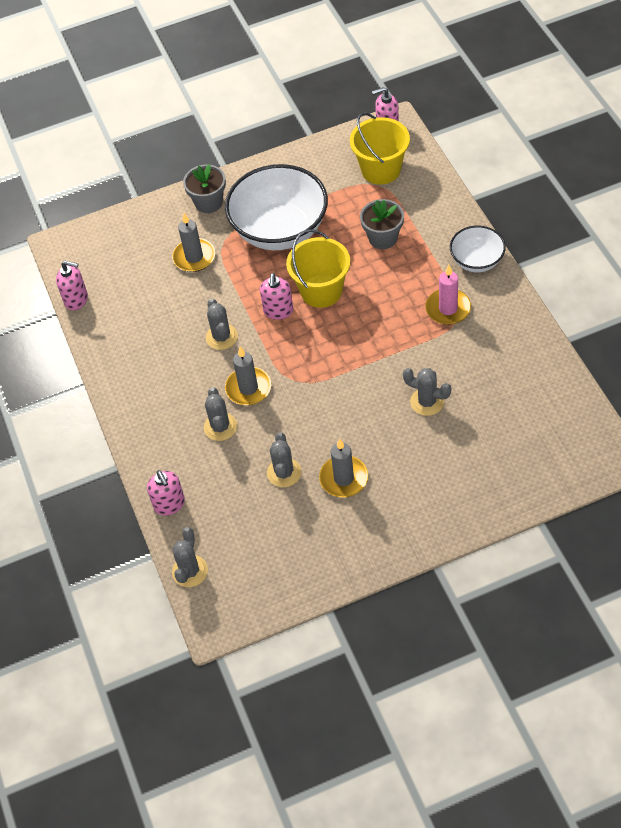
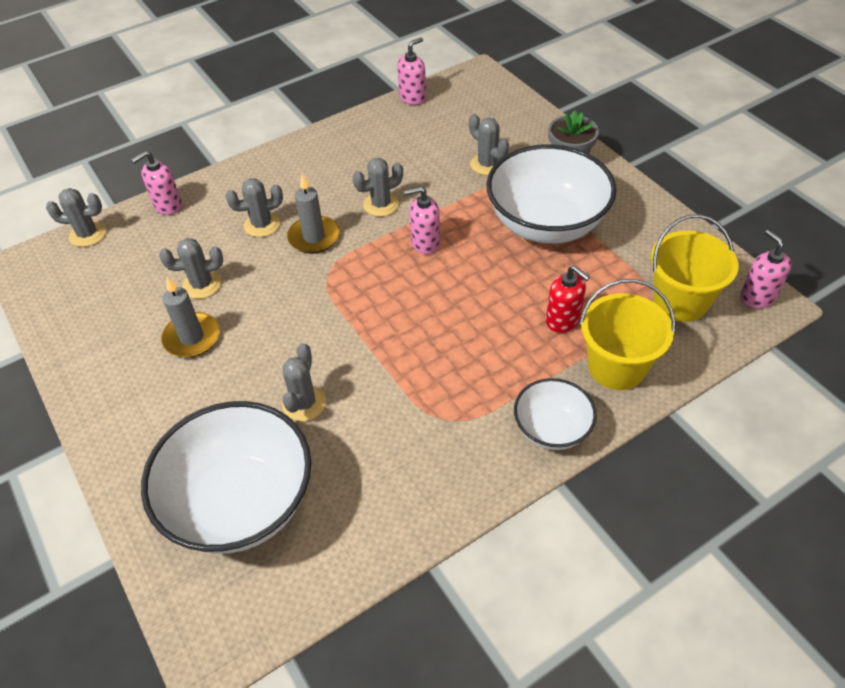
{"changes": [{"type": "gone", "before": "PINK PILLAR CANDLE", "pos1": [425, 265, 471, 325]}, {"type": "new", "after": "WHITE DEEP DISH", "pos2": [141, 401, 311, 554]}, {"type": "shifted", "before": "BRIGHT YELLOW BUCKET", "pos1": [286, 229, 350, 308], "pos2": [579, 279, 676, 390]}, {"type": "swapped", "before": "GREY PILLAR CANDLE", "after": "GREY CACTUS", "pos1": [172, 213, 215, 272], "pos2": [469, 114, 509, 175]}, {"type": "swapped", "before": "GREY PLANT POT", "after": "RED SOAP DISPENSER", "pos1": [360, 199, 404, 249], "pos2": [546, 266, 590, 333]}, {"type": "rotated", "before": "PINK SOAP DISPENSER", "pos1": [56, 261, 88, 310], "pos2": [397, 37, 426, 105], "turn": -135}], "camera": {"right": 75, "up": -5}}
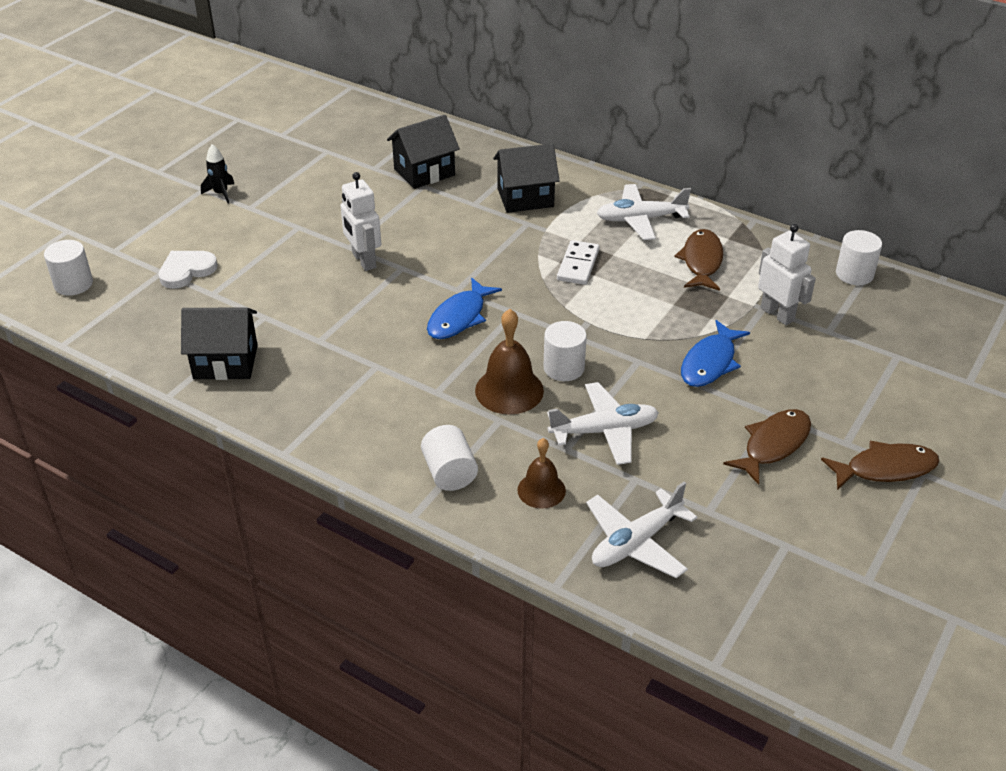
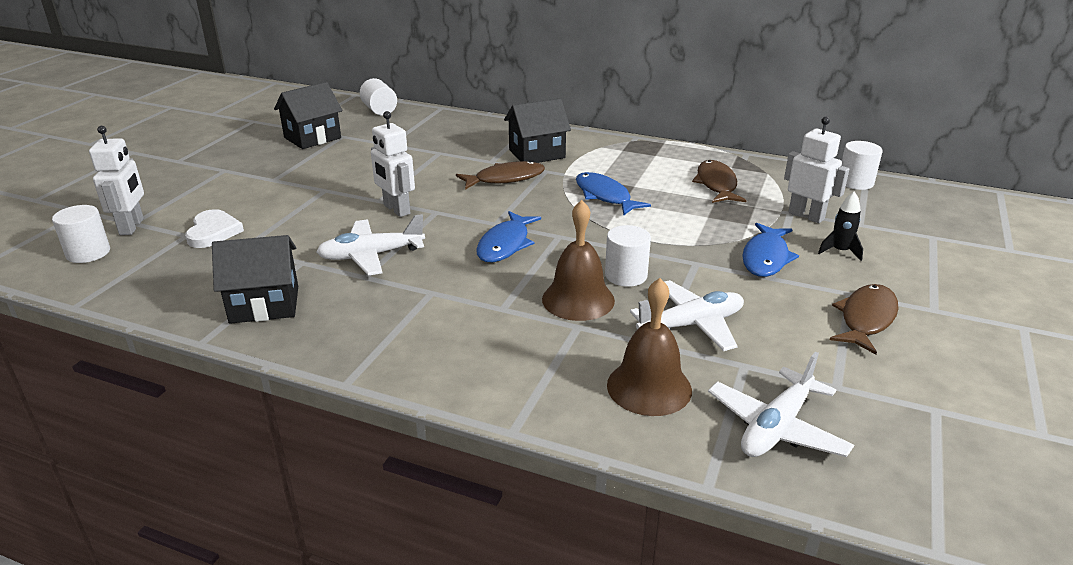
{"changes": [{"type": "new", "after": "WHITE TOY ROBOT", "pos2": [89, 126, 144, 235]}, {"type": "shifted", "before": "BLACK ROCKET", "pos1": [201, 144, 234, 204], "pos2": [818, 191, 863, 261]}, {"type": "shifted", "before": "BLACK COTTAGE", "pos1": [387, 115, 460, 189], "pos2": [274, 82, 342, 149]}, {"type": "shifted", "before": "WHITE CYLINDER SHAPE", "pos1": [421, 425, 478, 491], "pos2": [360, 78, 397, 116]}, {"type": "shifted", "before": "WHITE TOY PLANE", "pos1": [597, 184, 691, 240], "pos2": [316, 214, 425, 276]}, {"type": "shifted", "before": "BROWN FISH FIGURE", "pos1": [821, 441, 940, 490], "pos2": [456, 161, 545, 190]}, {"type": "swapped", "before": "WHITE DOMINO TILE", "after": "ROYAL BLUE FISH FIGURE", "pos1": [557, 240, 599, 285], "pos2": [576, 172, 651, 215]}, {"type": "rotated", "before": "WHITE LOVE HEART", "pos1": [158, 251, 217, 289], "pos2": [185, 209, 244, 248], "turn": 135}, {"type": "scaled", "before": "BROWN HAND BELL", "pos1": [517, 438, 566, 509], "pos2": [607, 278, 692, 416], "scale": 1.55}], "camera": {"right": -10, "up": -10}}
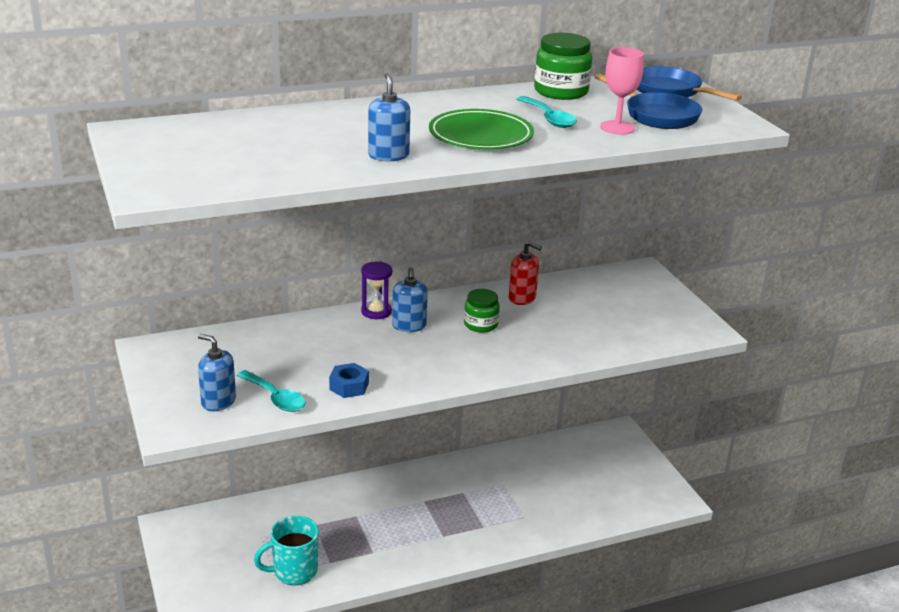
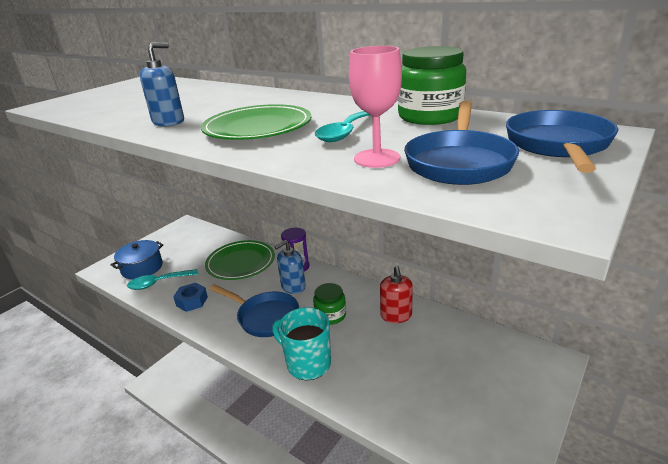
{"changes": [{"type": "new", "after": "GREEN PLATE", "pos2": [205, 240, 275, 280]}, {"type": "new", "after": "ROYAL BLUE SKILLET", "pos2": [209, 284, 299, 337]}, {"type": "shifted", "before": "AQUA MUG", "pos1": [254, 516, 319, 585], "pos2": [272, 307, 331, 380]}, {"type": "swapped", "before": "ROYAL BLUE SOAP DISPENSER", "after": "ROYAL BLUE STOCKPOT", "pos1": [198, 334, 236, 411], "pos2": [111, 240, 163, 279]}, {"type": "rotated", "before": "AQUA TABLESPOON", "pos1": [236, 370, 306, 412], "pos2": [127, 269, 198, 290], "turn": 60}], "camera": {"right": 60, "up": 0}}
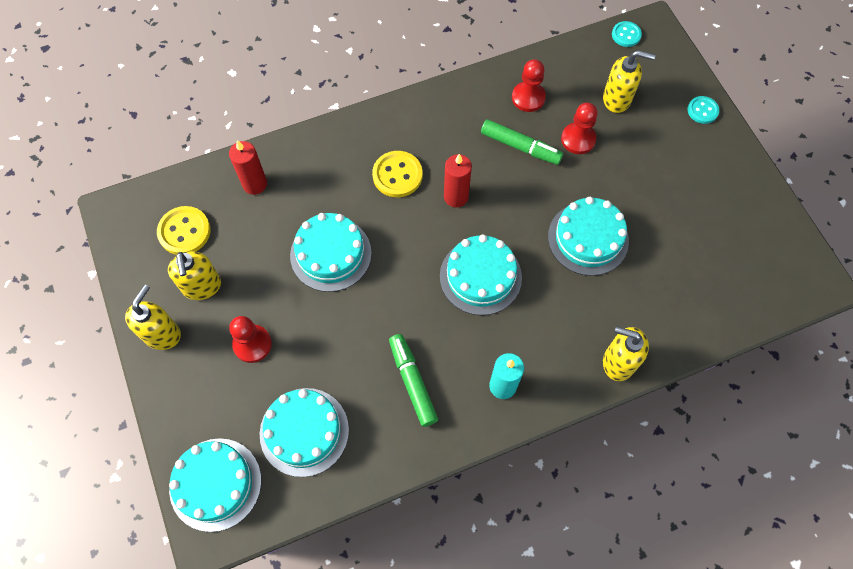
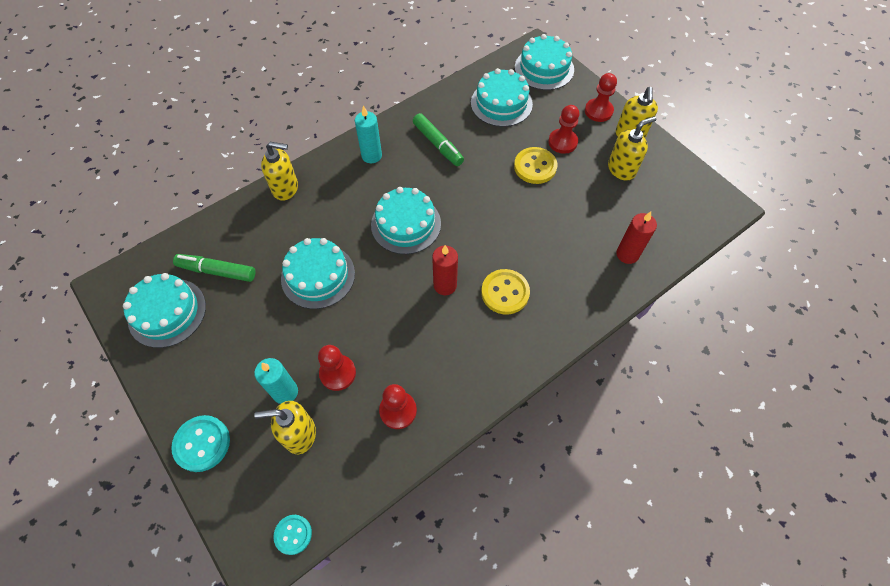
{"changes": [{"type": "new", "after": "AQUA PILLAR CANDLE", "pos2": [254, 358, 298, 404]}, {"type": "new", "after": "RED PAWN", "pos2": [585, 73, 617, 122]}, {"type": "shifted", "before": "BRIGHT YELLOW SEWING BUTTON", "pos1": [157, 206, 210, 255], "pos2": [514, 147, 557, 184]}, {"type": "shifted", "before": "AQUA CAKE", "pos1": [290, 213, 372, 292], "pos2": [123, 273, 206, 348]}, {"type": "shifted", "before": "GREEN FELT PEN", "pos1": [481, 119, 563, 165], "pos2": [173, 254, 256, 282]}, {"type": "rotated", "before": "BRIGHT YELLOW SOAP DISPENSER", "pos1": [168, 251, 221, 300], "pos2": [608, 116, 656, 181], "turn": 90}, {"type": "scaled", "before": "AQUA SEWING BUTTON", "pos1": [688, 96, 719, 124], "pos2": [171, 415, 230, 472], "scale": 1.59}], "camera": {"right": 165, "up": -5}}
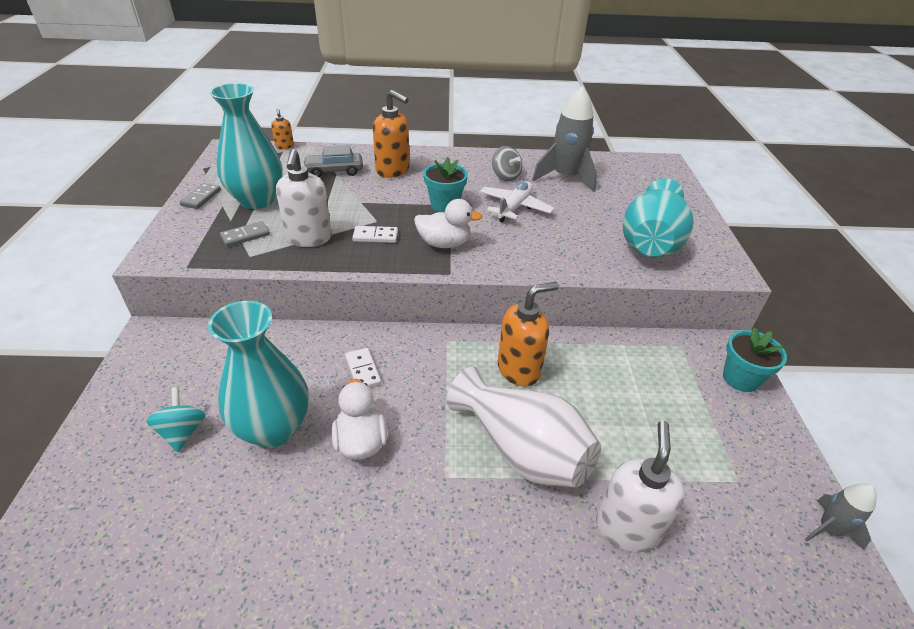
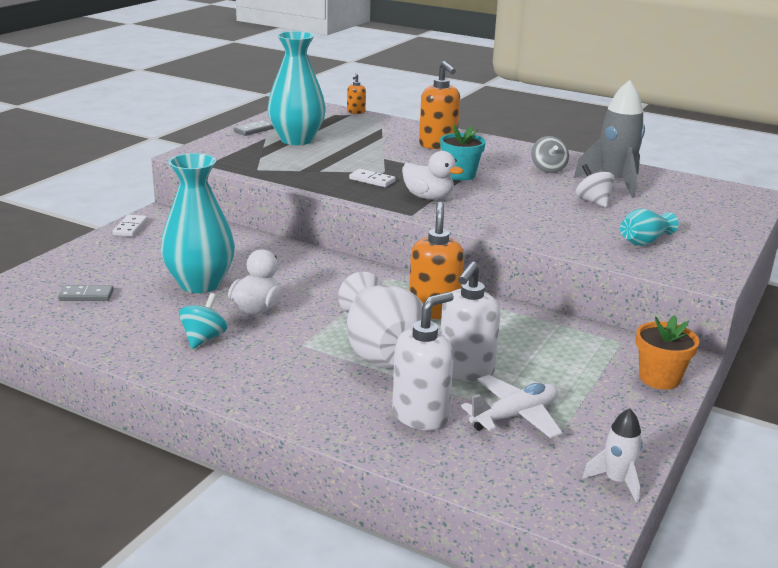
{"changes": [{"type": "gone", "before": "GREY CAR", "pos1": [303, 145, 363, 178]}, {"type": "new", "after": "WHITE SPINNING TOP", "pos2": [576, 164, 614, 207]}, {"type": "shifted", "before": "AQUA SPINNING TOP", "pos1": [146, 387, 206, 452], "pos2": [179, 293, 227, 349]}, {"type": "shifted", "before": "GREY DOMINO TILE", "pos1": [220, 221, 270, 247], "pos2": [58, 285, 114, 301]}, {"type": "shifted", "before": "WHITE SOAP DISPENSER", "pos1": [276, 149, 332, 247], "pos2": [440, 262, 500, 382]}, {"type": "shifted", "before": "WHITE DOMINO TILE", "pos1": [345, 348, 381, 387], "pos2": [112, 214, 148, 237]}, {"type": "shifted", "before": "WHITE TOY PLANE", "pos1": [479, 181, 554, 223], "pos2": [461, 375, 563, 438]}, {"type": "repainted", "before": "AQUA PLANT POT", "after": "ORANGE PLANT POT", "pos1": [723, 327, 787, 392], "pos2": [636, 315, 699, 390]}, {"type": "repainted", "before": "GREY ROCKET", "after": "WHITE ROCKET", "pos1": [805, 483, 877, 550], "pos2": [582, 408, 643, 503]}, {"type": "rotated", "before": "ORANGE SOAP DISPENSER", "pos1": [498, 282, 559, 387], "pos2": [409, 202, 464, 319], "turn": -90}, {"type": "scaled", "before": "AQUA TALL VASE", "pos1": [623, 178, 694, 257], "pos2": [620, 209, 679, 246], "scale": 0.51}], "camera": {"right": 30, "up": -15}}
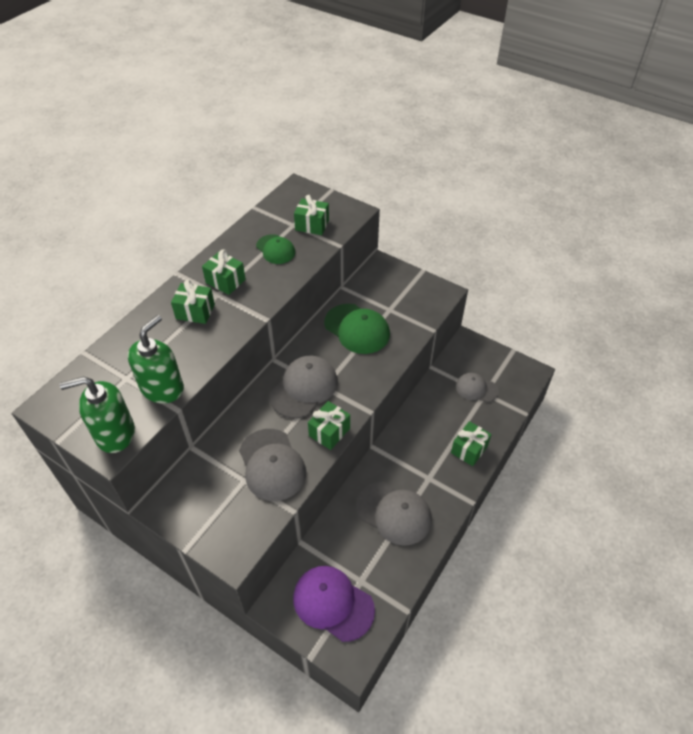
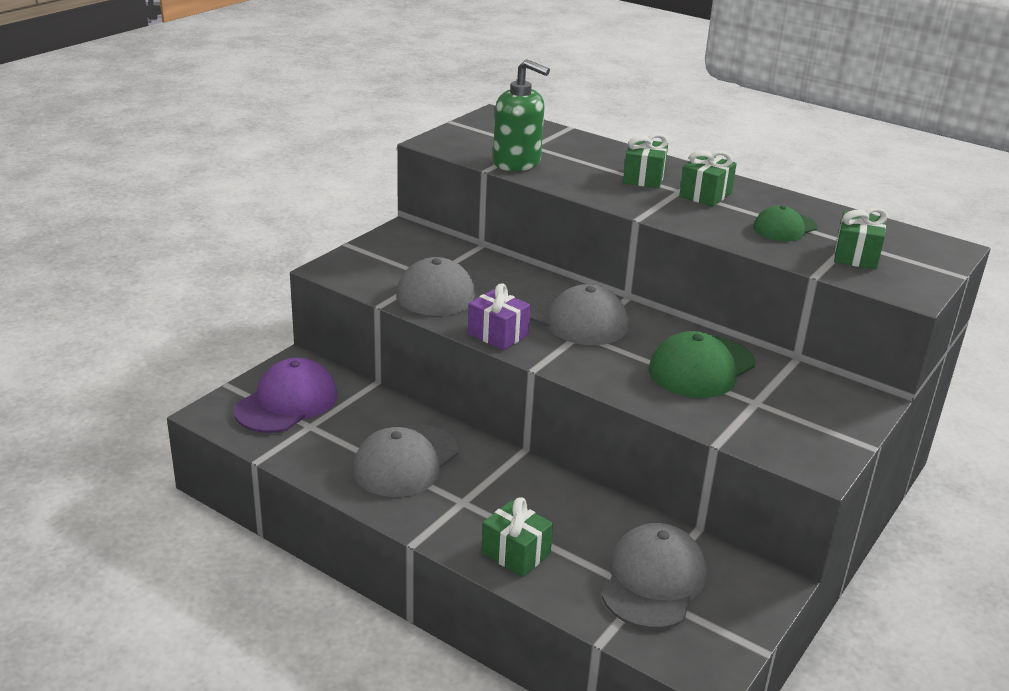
{"changes": [{"type": "gone", "before": "GREEN SOAP DISPENSER", "pos1": [59, 376, 135, 453]}, {"type": "repainted", "before": "GREEN PRESENT", "after": "ROYAL PURPLE PRESENT", "pos1": [308, 401, 350, 450], "pos2": [468, 283, 531, 350]}, {"type": "scaled", "before": "GREY CAP", "pos1": [456, 373, 499, 402], "pos2": [602, 523, 707, 629], "scale": 1.62}], "camera": {"right": 90, "up": -20}}
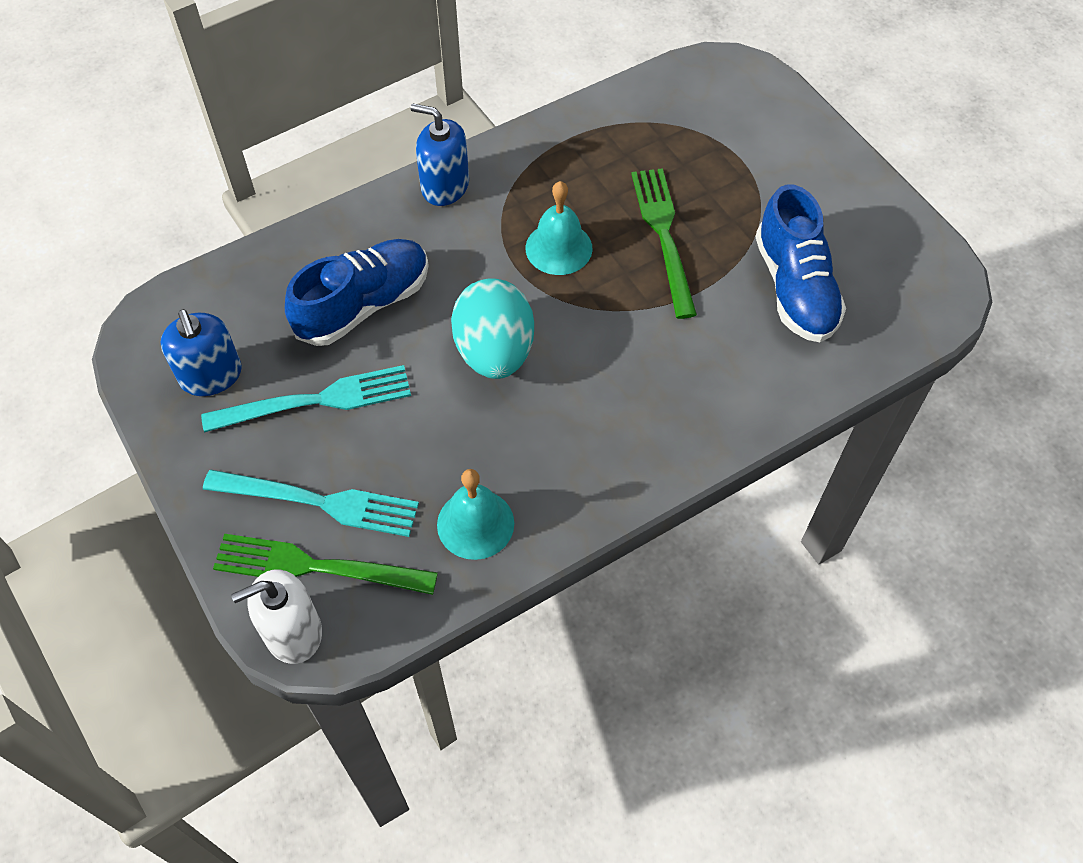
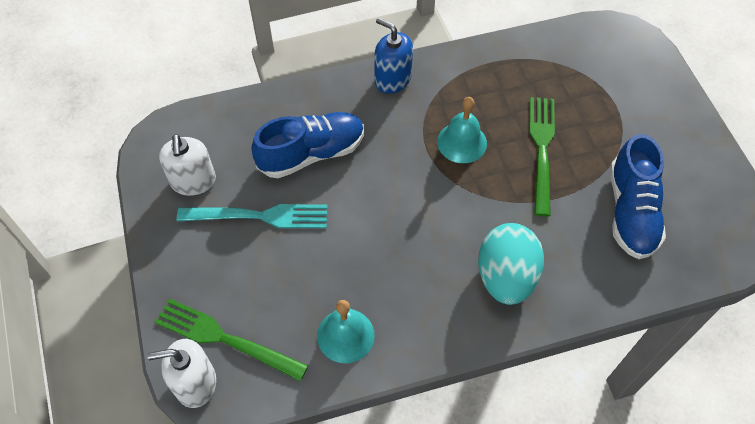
{"changes": [{"type": "gone", "before": "AQUA TABLE FORK", "pos1": [203, 470, 419, 537]}, {"type": "shifted", "before": "AQUA TOY EGG", "pos1": [451, 279, 534, 379], "pos2": [478, 223, 544, 305]}, {"type": "repainted", "before": "ROYAL BLUE SOAP DISPENSER", "after": "WHITE SOAP DISPENSER", "pos1": [161, 309, 242, 396], "pos2": [159, 134, 216, 196]}], "camera": {"right": 15, "up": 0}}
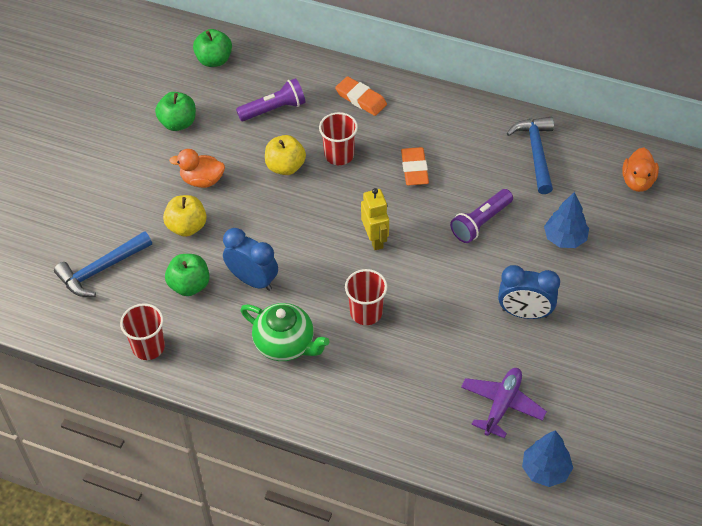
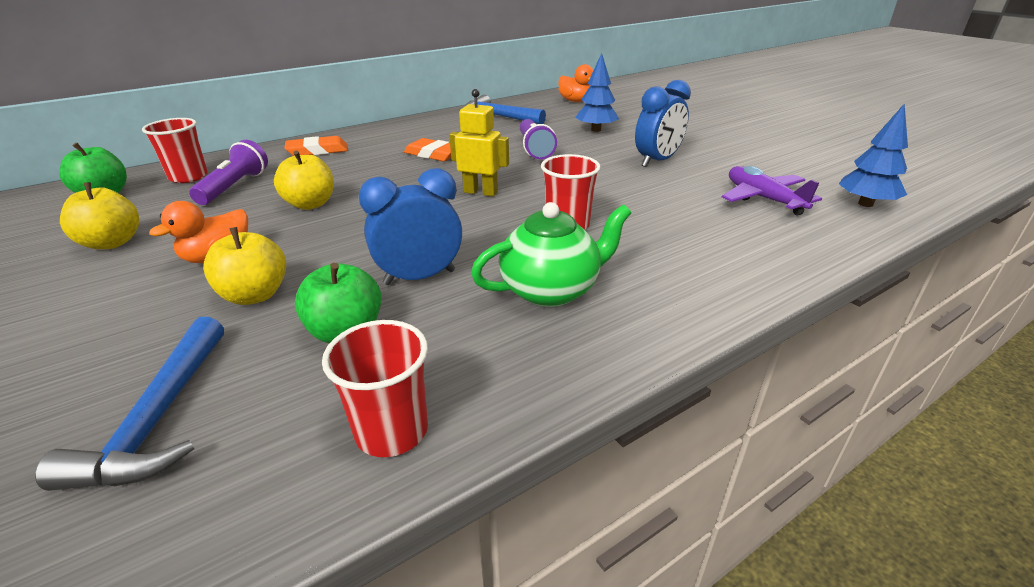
{"changes": [{"type": "shifted", "before": "RED CUP", "pos1": [319, 112, 358, 165], "pos2": [142, 118, 208, 183]}, {"type": "repainted", "before": "GREEN APPLE FRUIT", "after": "BRIGHT YELLOW APPLE FRUIT", "pos1": [155, 92, 196, 131], "pos2": [60, 182, 139, 249]}], "camera": {"right": -55, "up": -20}}
